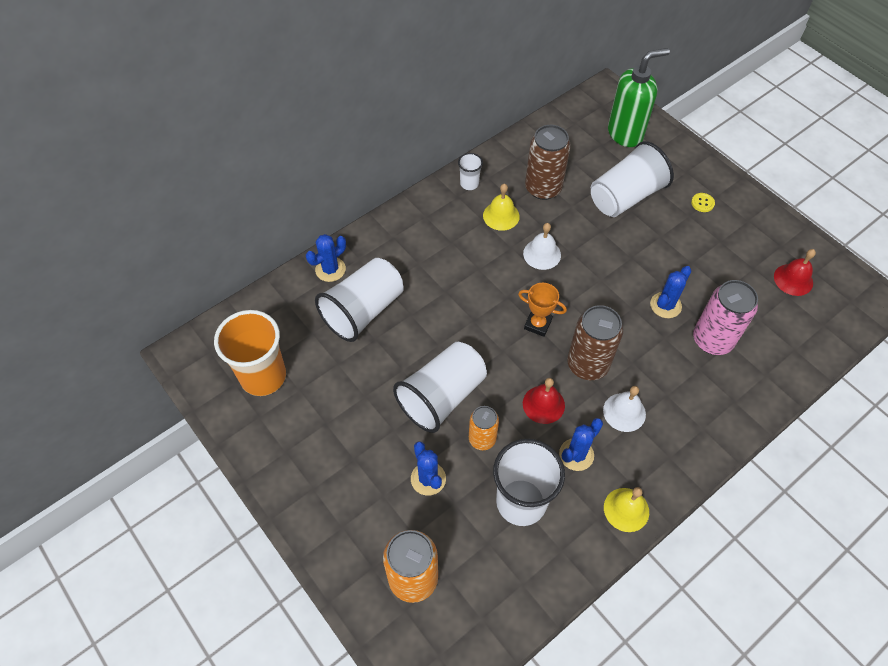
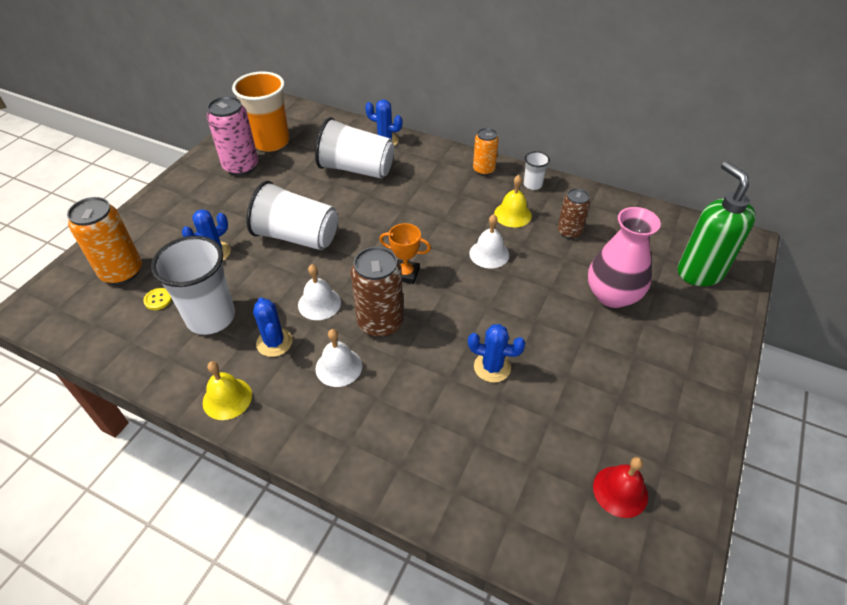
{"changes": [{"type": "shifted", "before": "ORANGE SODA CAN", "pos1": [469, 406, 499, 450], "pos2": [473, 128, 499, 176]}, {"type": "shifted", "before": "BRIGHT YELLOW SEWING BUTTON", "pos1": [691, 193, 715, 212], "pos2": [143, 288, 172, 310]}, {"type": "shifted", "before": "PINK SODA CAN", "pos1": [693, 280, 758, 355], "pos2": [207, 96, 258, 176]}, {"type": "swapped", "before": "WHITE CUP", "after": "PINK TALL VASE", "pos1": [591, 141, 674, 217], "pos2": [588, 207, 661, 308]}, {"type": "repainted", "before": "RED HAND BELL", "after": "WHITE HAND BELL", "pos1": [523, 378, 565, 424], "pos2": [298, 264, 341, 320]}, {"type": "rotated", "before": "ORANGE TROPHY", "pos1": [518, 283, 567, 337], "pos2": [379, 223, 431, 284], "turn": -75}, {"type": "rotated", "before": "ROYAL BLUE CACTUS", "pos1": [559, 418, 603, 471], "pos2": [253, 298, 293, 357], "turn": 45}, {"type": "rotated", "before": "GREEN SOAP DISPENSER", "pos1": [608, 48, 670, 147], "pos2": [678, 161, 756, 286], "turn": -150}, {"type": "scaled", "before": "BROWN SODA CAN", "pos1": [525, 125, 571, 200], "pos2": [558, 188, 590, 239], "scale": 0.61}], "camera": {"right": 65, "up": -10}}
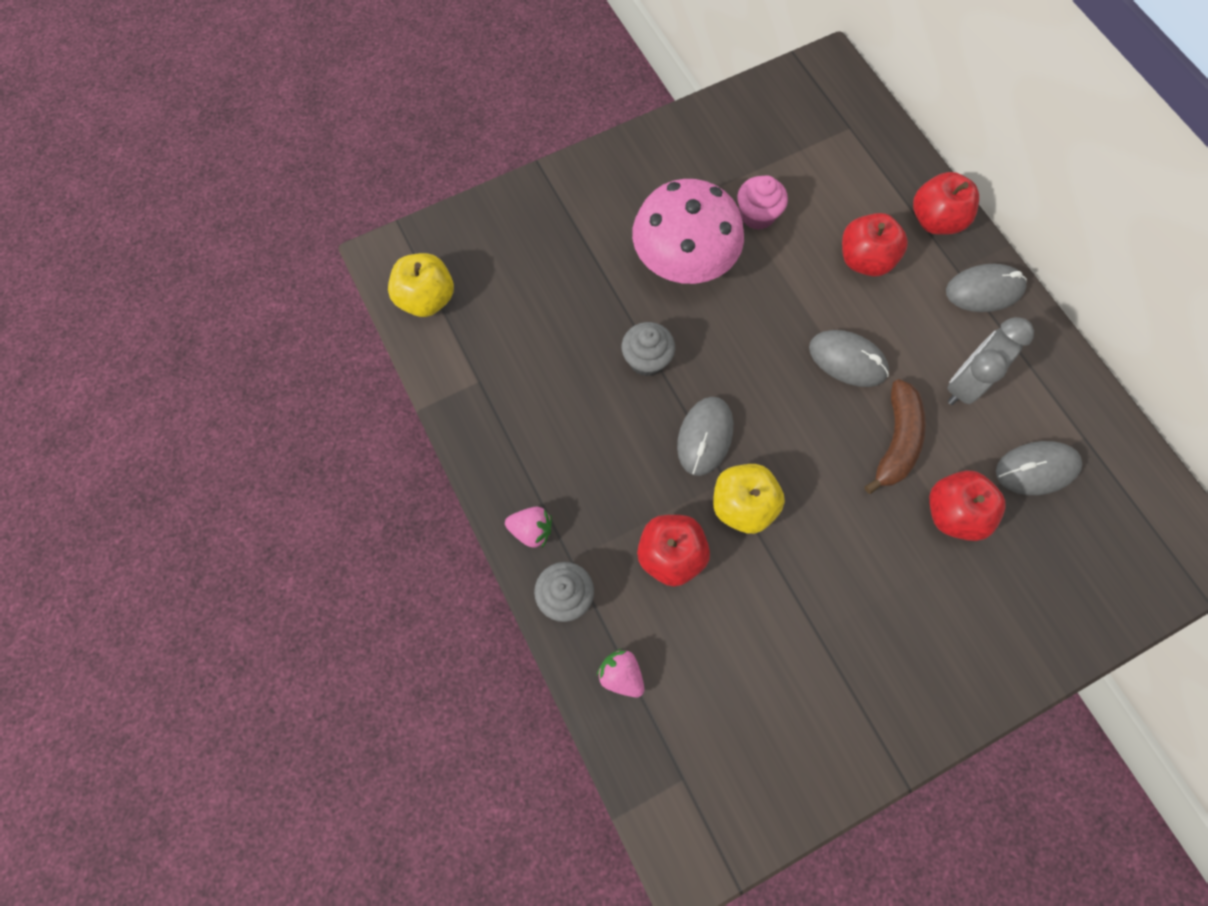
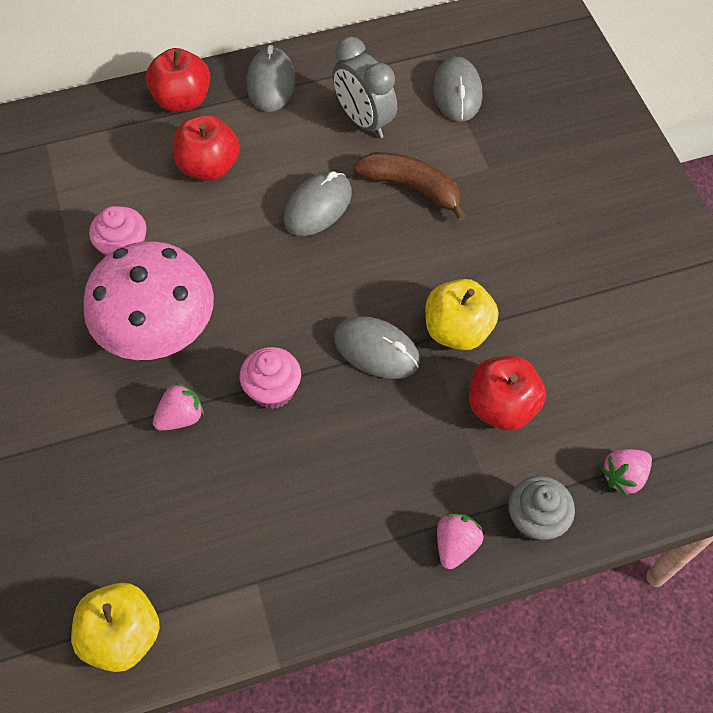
{"changes": [{"type": "gone", "before": "RED APPLE FRUIT", "pos1": [929, 470, 1006, 541]}, {"type": "new", "after": "PINK TOY STRAWBERRY", "pos2": [153, 382, 204, 431]}, {"type": "repainted", "before": "GREY FAIRY CAKE", "after": "PINK FAIRY CAKE", "pos1": [622, 322, 675, 376], "pos2": [240, 347, 301, 409]}], "camera": {"right": -80, "up": -10}}
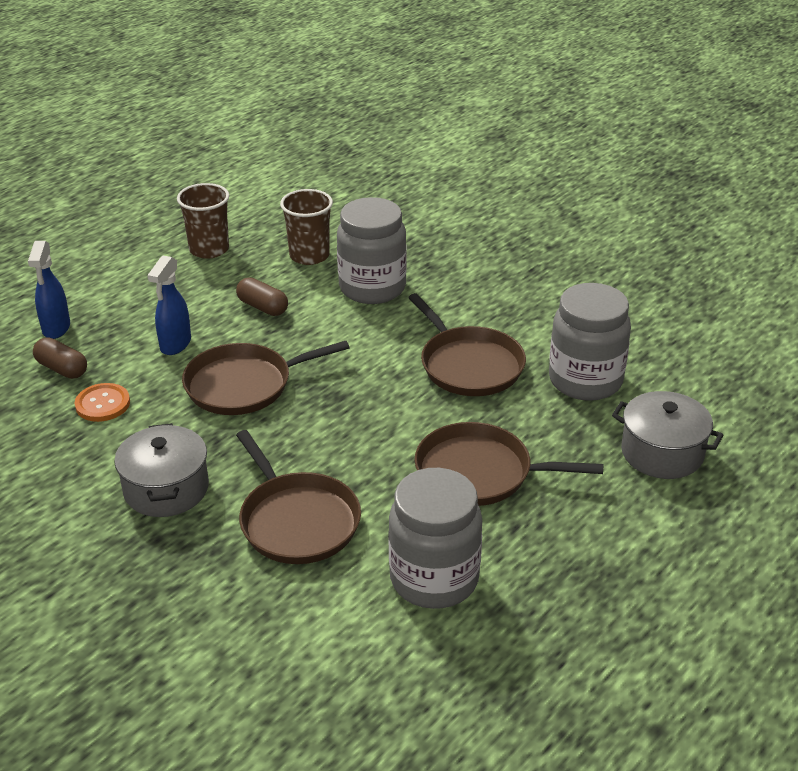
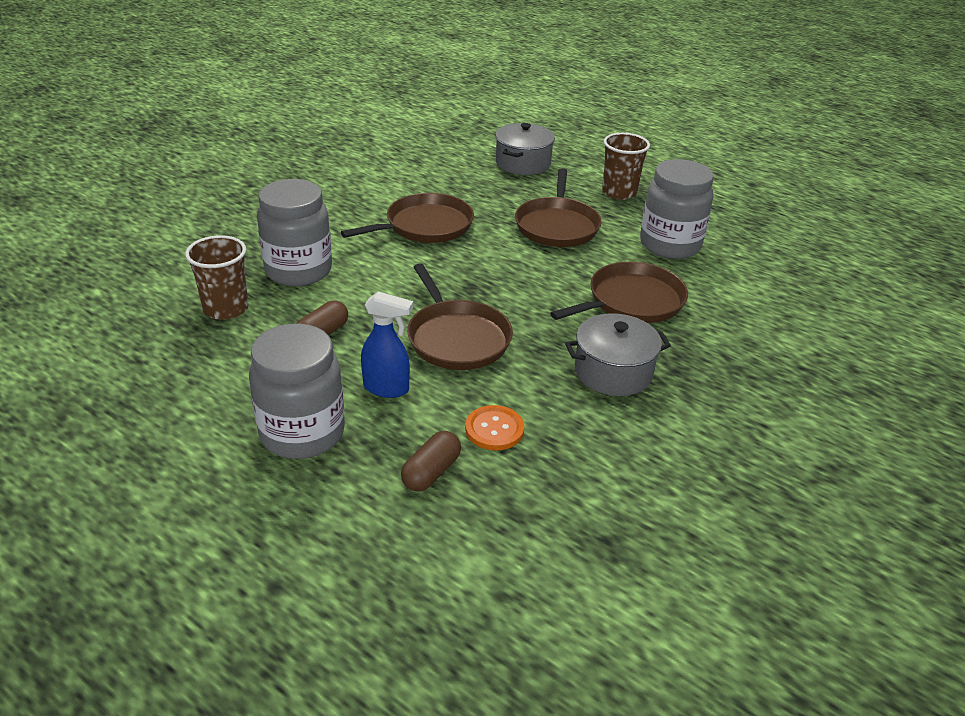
{"changes": [{"type": "gone", "before": "ROYAL BLUE SPRAYER", "pos1": [28, 241, 70, 339]}, {"type": "shifted", "before": "BROWN CUP", "pos1": [177, 183, 229, 259], "pos2": [602, 133, 650, 200]}, {"type": "shifted", "before": "GREY PRESERVE JAR", "pos1": [549, 283, 631, 401], "pos2": [249, 323, 345, 459]}], "camera": {"right": -95, "up": 0}}
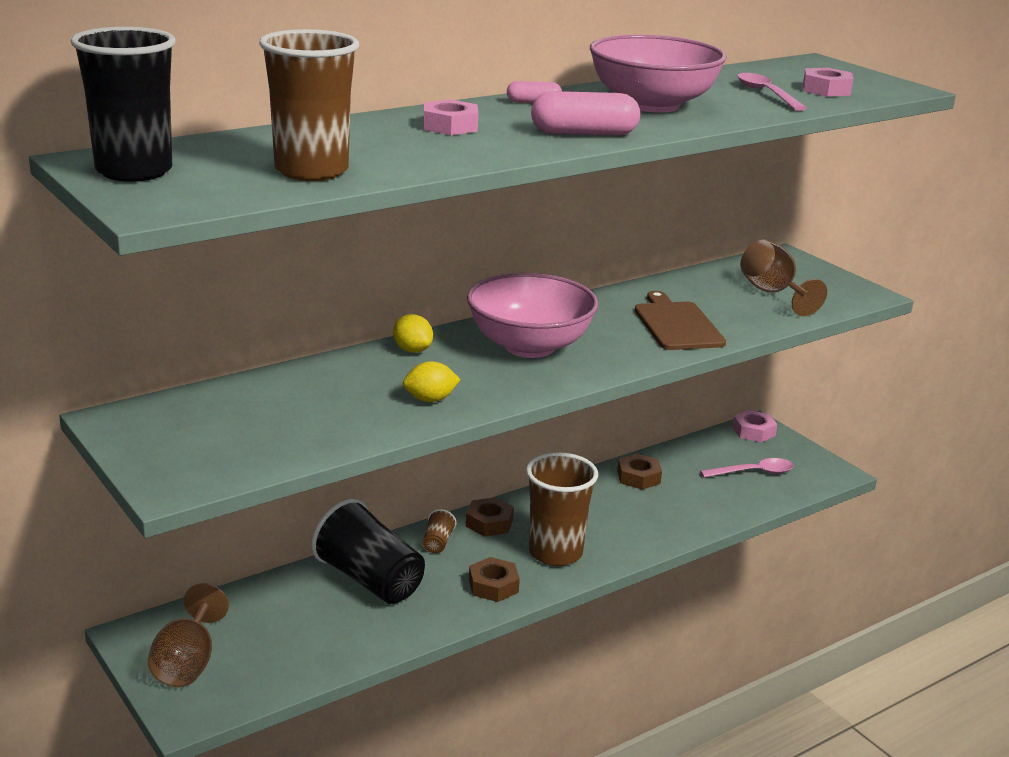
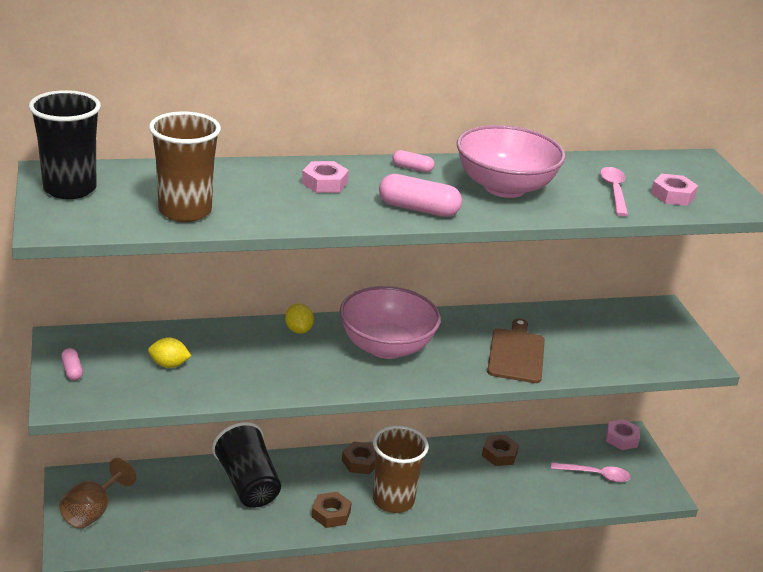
{"changes": [{"type": "gone", "before": "BROWN CUP", "pos1": [423, 509, 456, 553]}, {"type": "gone", "before": "BROWN GOBLET", "pos1": [740, 240, 827, 316]}, {"type": "new", "after": "PINK CAPSULE", "pos2": [61, 348, 83, 381]}, {"type": "shifted", "before": "BRIGHT YELLOW TOY LEMON", "pos1": [403, 361, 461, 402], "pos2": [148, 337, 191, 368]}], "camera": {"right": 20, "up": 5}}
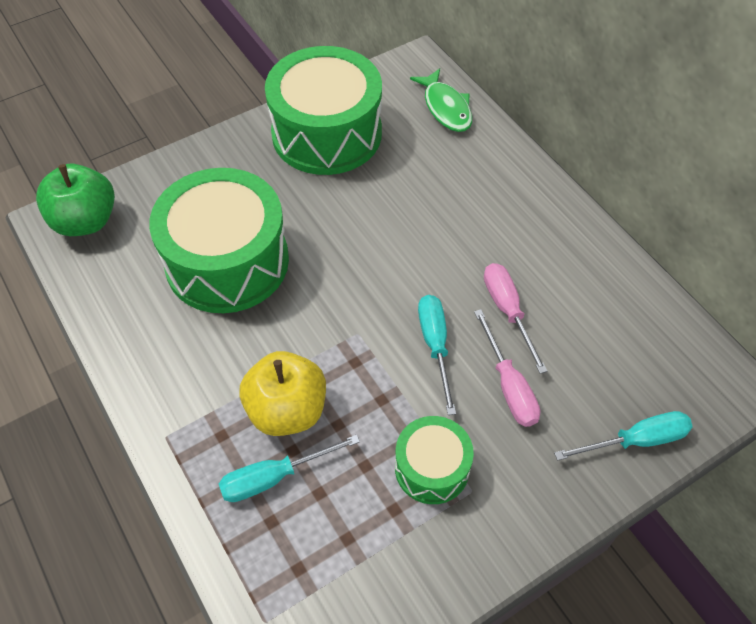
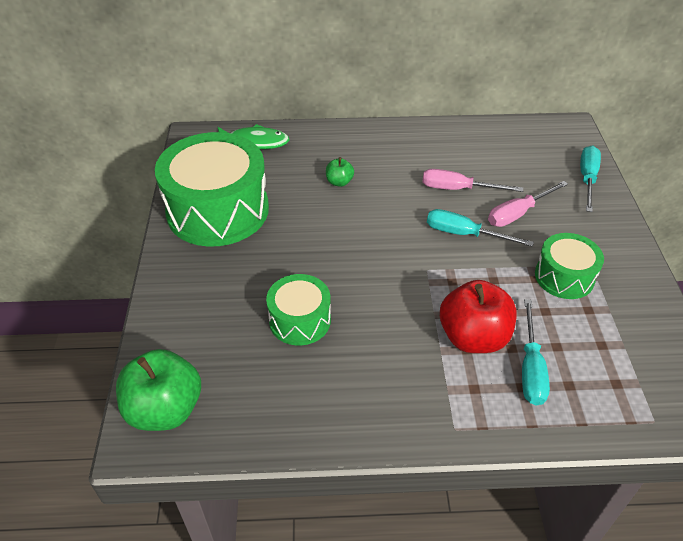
{"changes": [{"type": "new", "after": "GREEN APPLE FRUIT", "pos2": [326, 157, 354, 187]}, {"type": "repainted", "before": "BRIGHT YELLOW APPLE FRUIT", "after": "RED APPLE FRUIT", "pos1": [240, 351, 326, 436], "pos2": [440, 280, 517, 353]}, {"type": "rotated", "before": "PINK SCREWDRIVER", "pos1": [474, 309, 541, 427], "pos2": [488, 181, 568, 227], "turn": 135}, {"type": "scaled", "before": "GREEN DRUM", "pos1": [149, 168, 289, 313], "pos2": [266, 274, 331, 345], "scale": 0.52}], "camera": {"right": -60, "up": -10}}
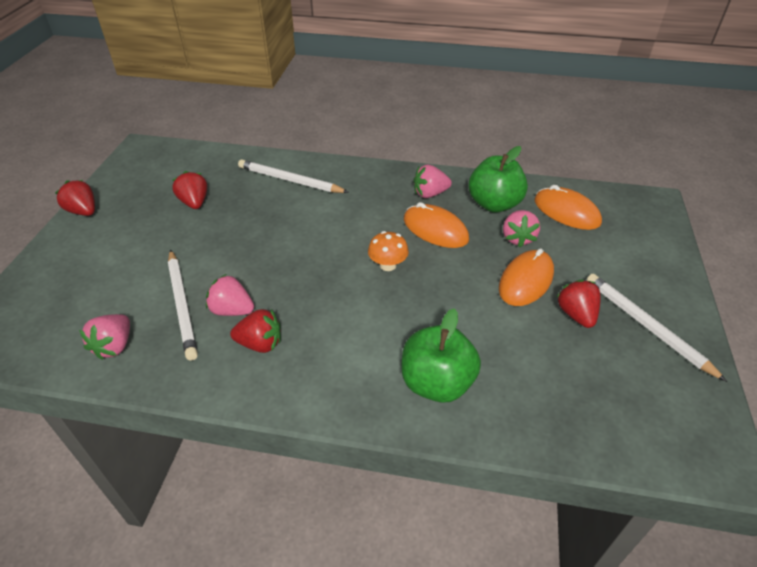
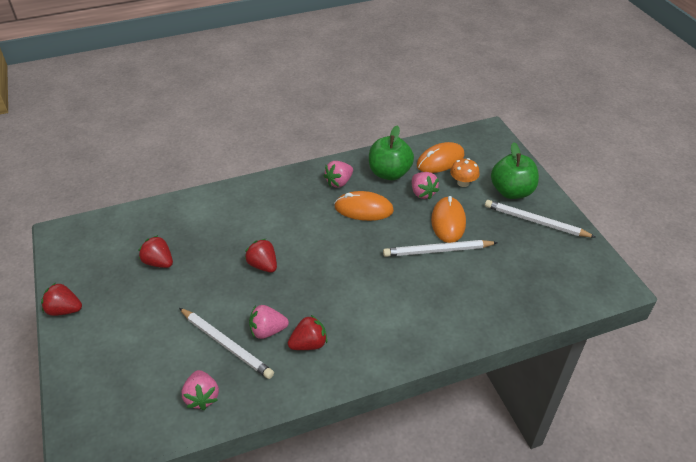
{"changes": [{"type": "shifted", "before": "WHITE LEAD PENCIL", "pos1": [238, 159, 349, 193], "pos2": [383, 240, 498, 257]}, {"type": "shifted", "before": "ORANGE MUSHROOM", "pos1": [368, 231, 409, 271], "pos2": [450, 158, 480, 187]}, {"type": "shifted", "before": "GREEN APPLE FRUIT", "pos1": [401, 308, 481, 403], "pos2": [491, 142, 539, 199]}, {"type": "shifted", "before": "RED TOY STRAWBERRY", "pos1": [557, 279, 601, 328], "pos2": [245, 238, 277, 272]}, {"type": "rotated", "before": "ORANGE PC MOUSE", "pos1": [534, 185, 602, 230], "pos2": [417, 142, 465, 173], "turn": -45}], "camera": {"right": -30, "up": 0}}
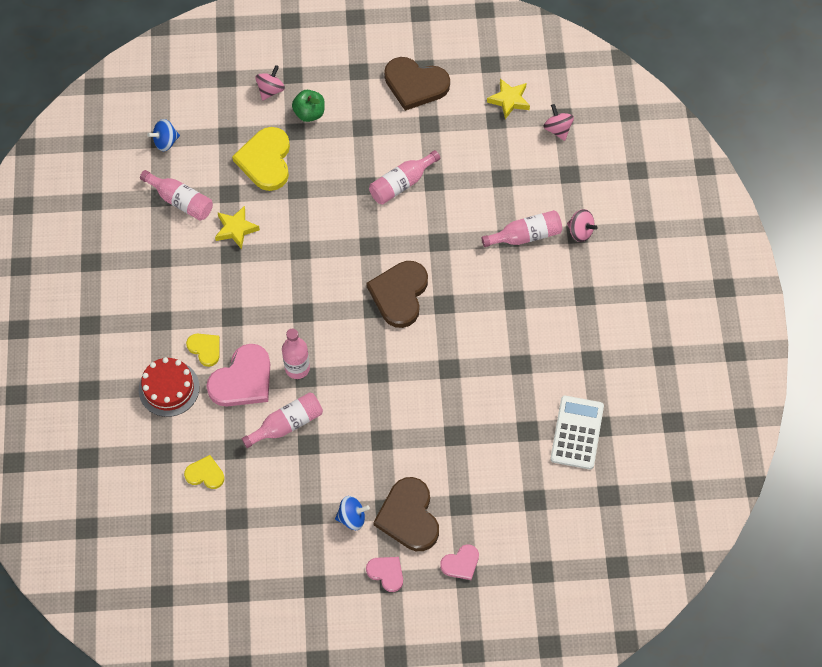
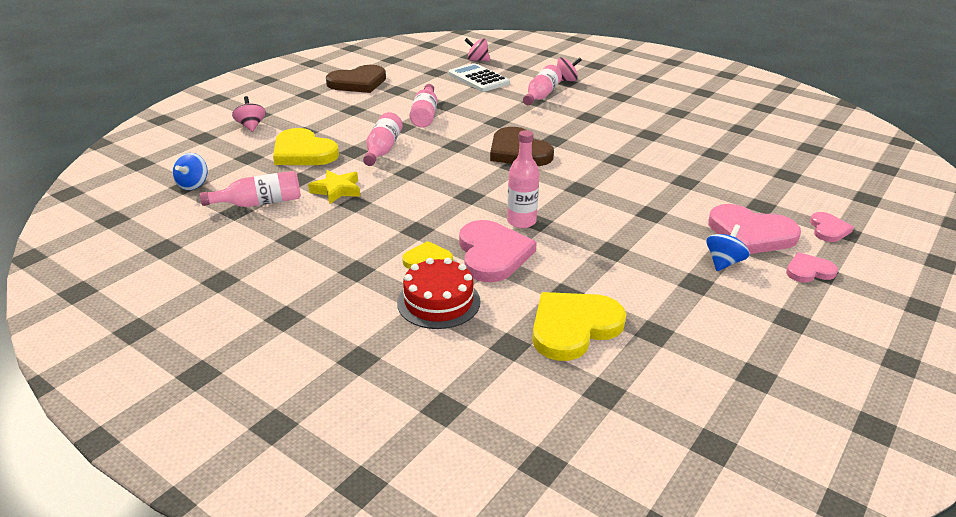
{"changes": [{"type": "gone", "before": "GREEN APPLE FRUIT", "pos1": [292, 90, 325, 122]}, {"type": "gone", "before": "BRIGHT YELLOW STAR", "pos1": [487, 78, 530, 119]}, {"type": "shifted", "before": "PINK FLASK", "pos1": [242, 392, 323, 448], "pos2": [363, 112, 403, 166]}, {"type": "shifted", "before": "WHITE POCKET CALCULATOR", "pos1": [550, 396, 604, 469], "pos2": [448, 63, 510, 92]}, {"type": "repainted", "before": "BROWN LOVE HEART", "after": "PINK LOVE HEART", "pos1": [373, 477, 439, 551], "pos2": [708, 204, 801, 254]}, {"type": "scaled", "before": "BRIGHT YELLOW LOVE HEART", "pos1": [184, 455, 225, 489], "pos2": [532, 292, 626, 361], "scale": 1.86}], "camera": {"right": -50, "up": -30}}
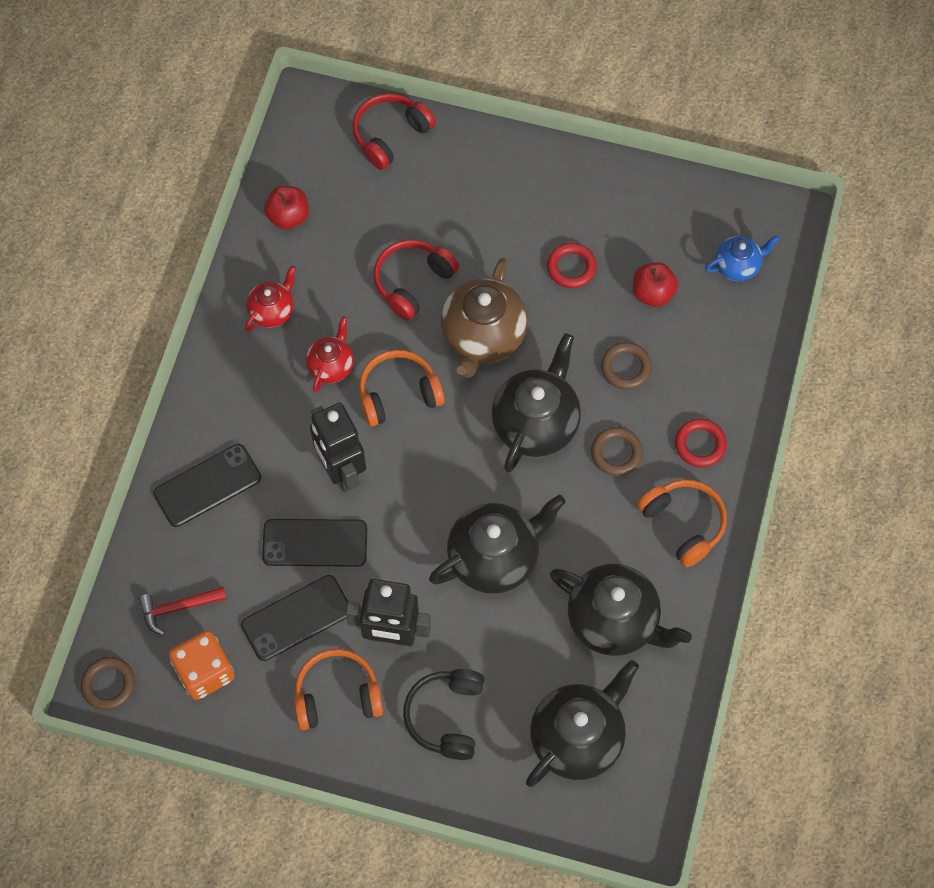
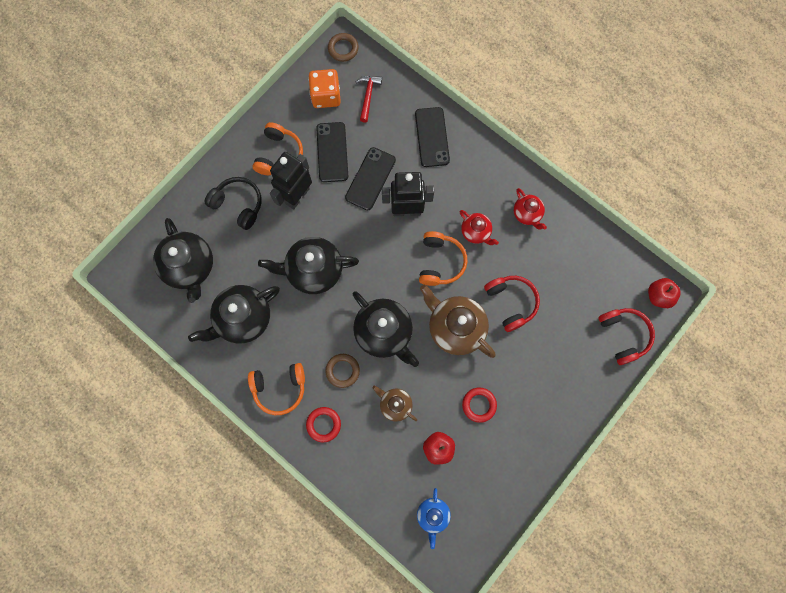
{"changes": [{"type": "shifted", "before": "RED APPLE FRUIT", "pos1": [264, 186, 309, 230], "pos2": [648, 278, 681, 308]}, {"type": "swapped", "before": "BROWN RING", "after": "BROWN TEA POT", "pos1": [601, 342, 652, 390], "pos2": [372, 386, 417, 422]}, {"type": "rotated", "before": "BLACK TEA POT", "pos1": [429, 495, 566, 594], "pos2": [258, 237, 359, 294], "turn": 90}], "camera": {"right": 115, "up": 10}}
